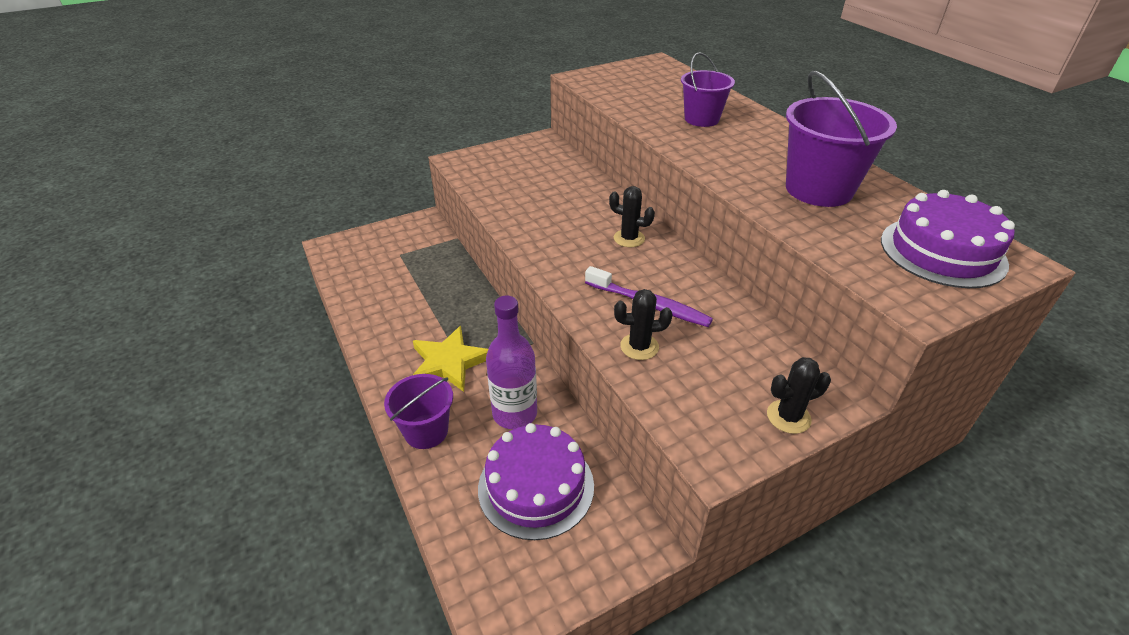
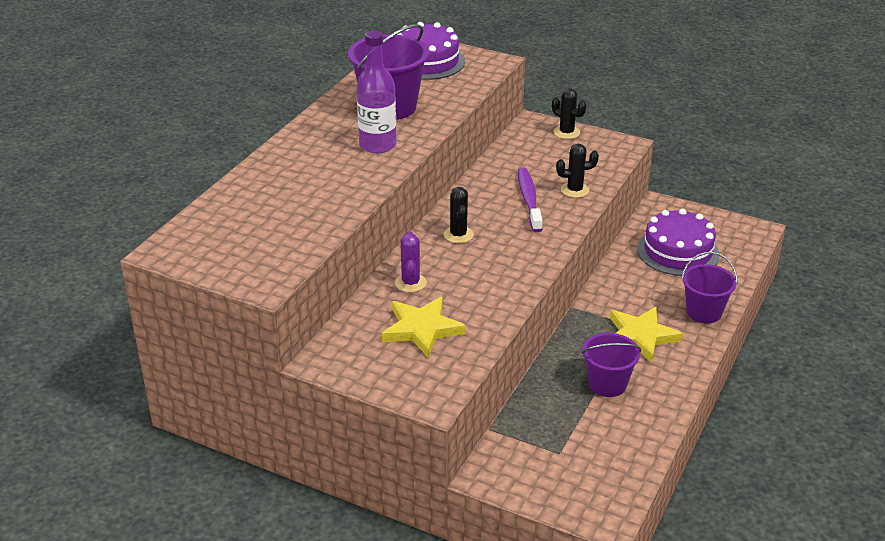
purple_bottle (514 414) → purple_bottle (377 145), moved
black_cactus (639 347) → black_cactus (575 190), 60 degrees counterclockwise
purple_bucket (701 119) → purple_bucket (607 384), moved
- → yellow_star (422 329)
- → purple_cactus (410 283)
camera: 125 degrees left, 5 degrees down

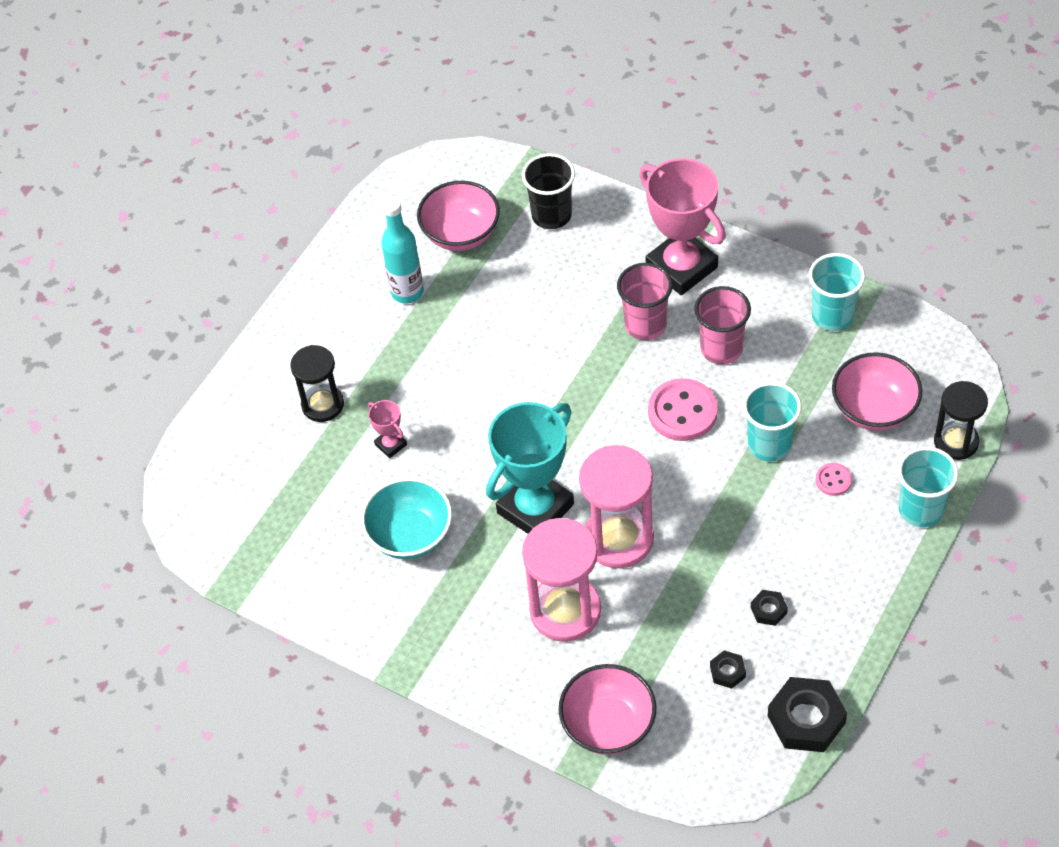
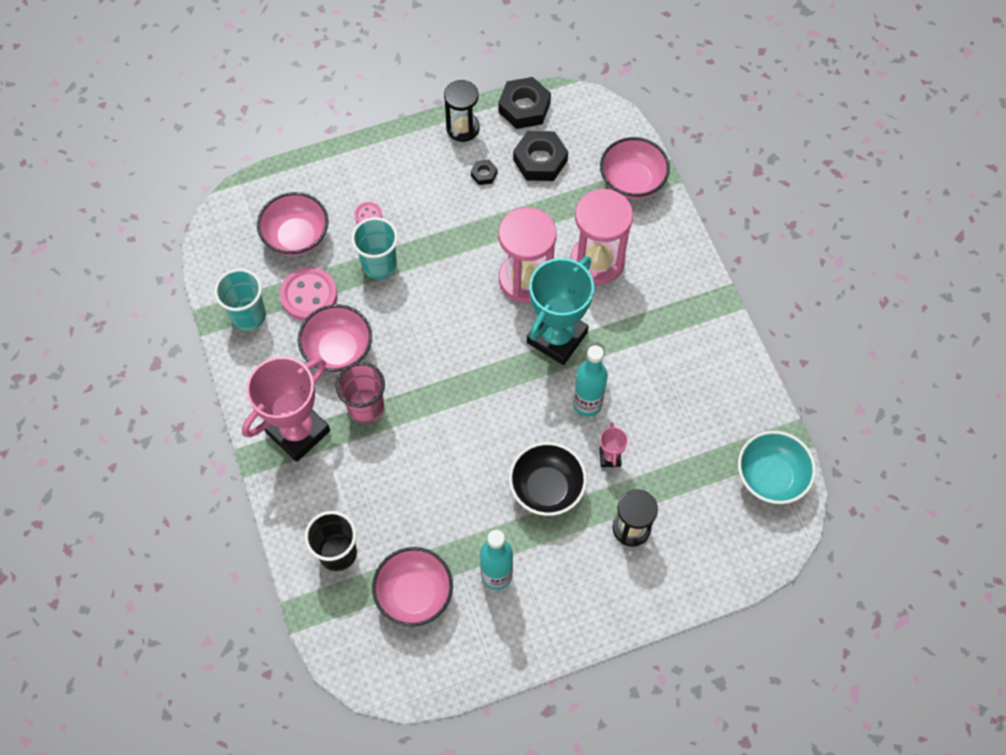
turquoise_bowl (410 535) → turquoise_bowl (770 477), moved
turquoise_trophy (535 508) → turquoise_trophy (557 337), 45 degrees counterclockwise
pink_trophy (681 267) → pink_trophy (298 431), 45 degrees clockwise
pink_button (682 412) → pink_button (309 295), moved
pink_cup (721 349) → pink_bowl (338 350)
black_nut (727 672) → black_nut (540 160), x2.04
turquoise_cup (921 509) → -
black_hourglass (956 442) → black_hourglass (462 128), moved
- → black_bowl (546 488)
- → turquoise_bottle (587 403)
camera: 145 degrees left, 10 degrees up

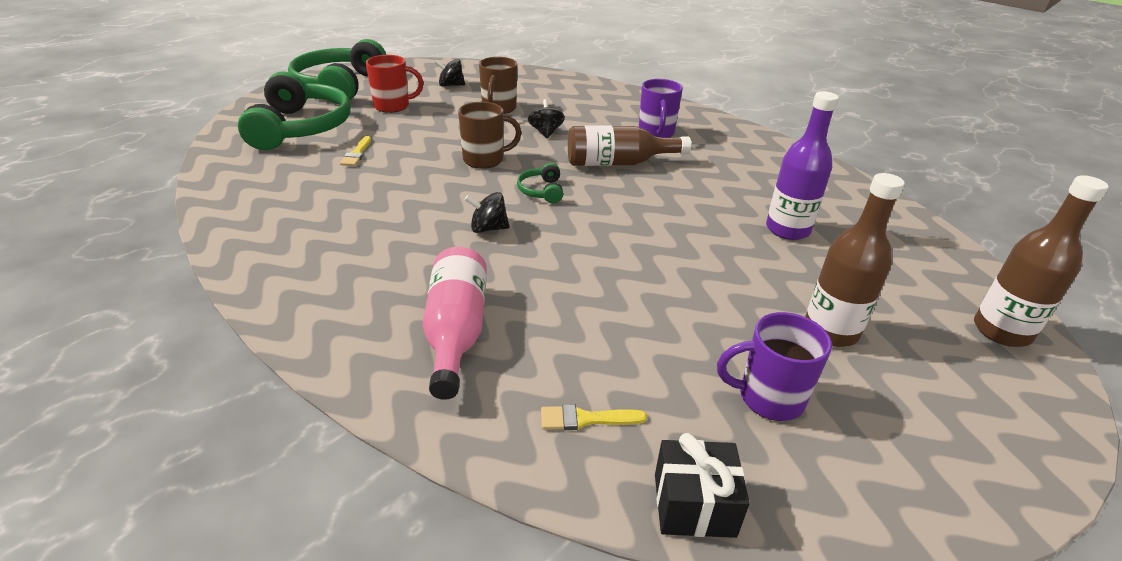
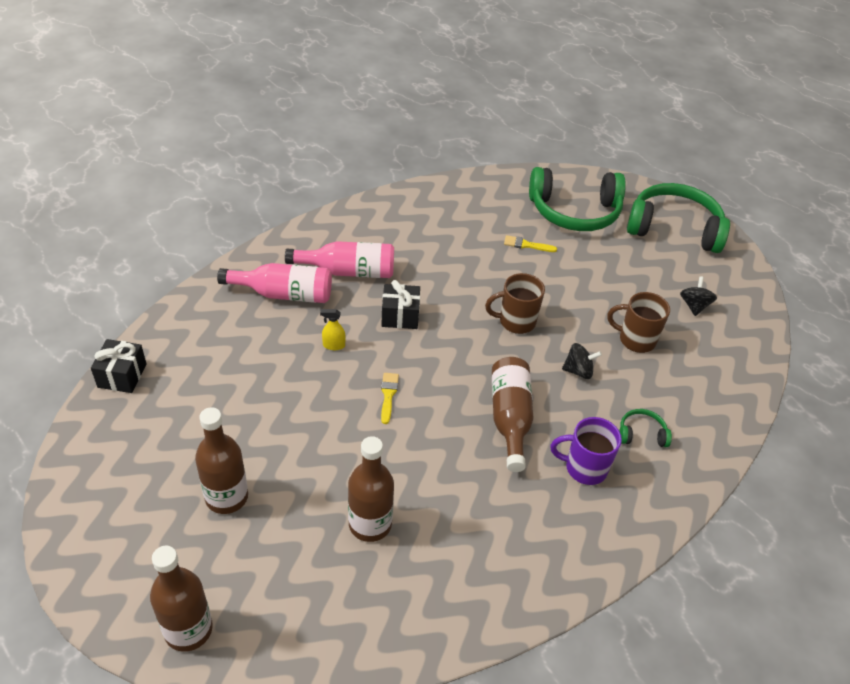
red_mug (393 106) → -
brown_mug (485 160) → brown_mug (516 321), 90 degrees clockwise
black_spinning_top (488 228) → black_gift (400 316)
green_headphones (541 191) → green_headphones (641 434), moved
yellow_brush (586 419) → yellow_brush (388 395), moved
purple_mug (768 398) → -
purple_bottle (787 229) → brown_bottle (370 524)
- → pink_bottle (348 271)
- → yellow_spray_bottle (333 345)
camera: 95 degrees right, 10 degrees up

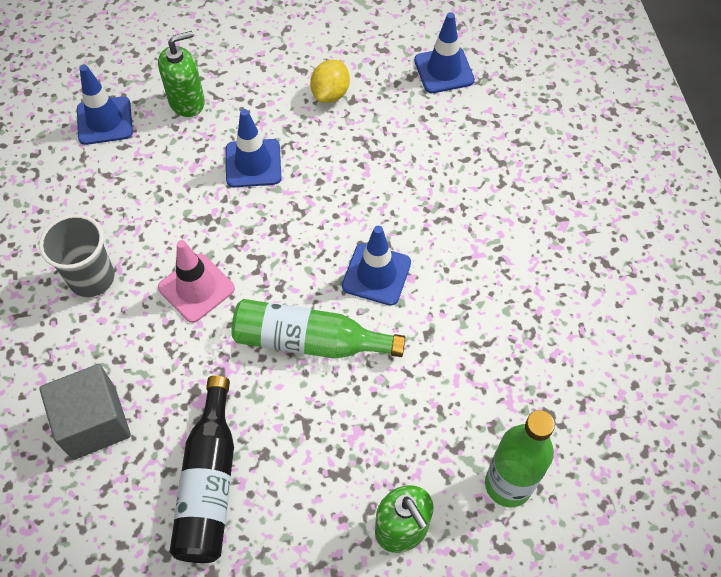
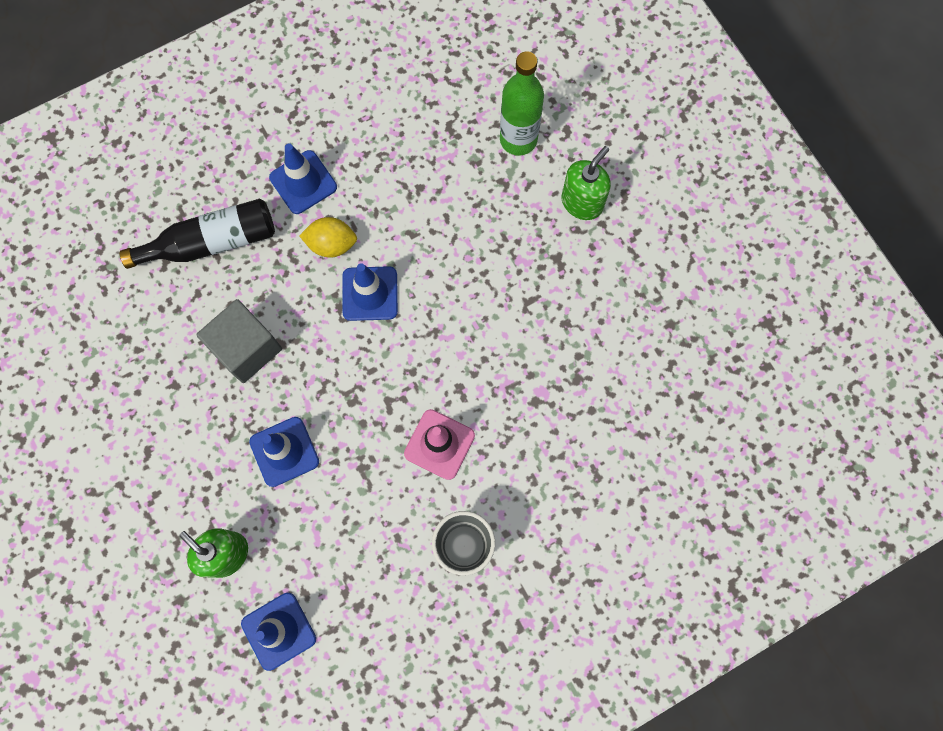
grey_cube (94 422) → grey_cube (246 348), moved
black_bottle (209 483) → black_bottle (211 242), moved
green_bottle (309 341) → -
yellow_lemon (330 94) → yellow_lemon (331 244), moved
blue_traffic_cone (444 70) → blue_traffic_cone (303 182), moved
camera: 110 degrees left, 15 degrees up

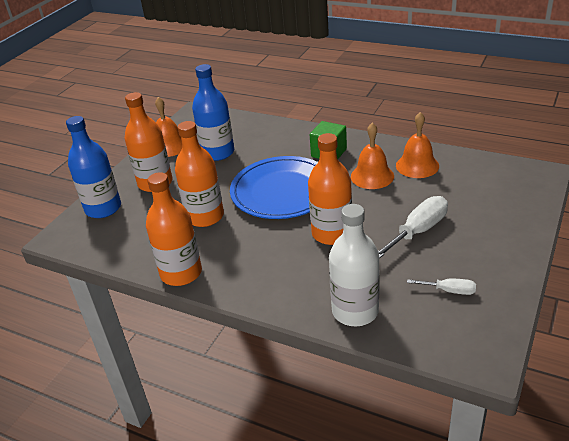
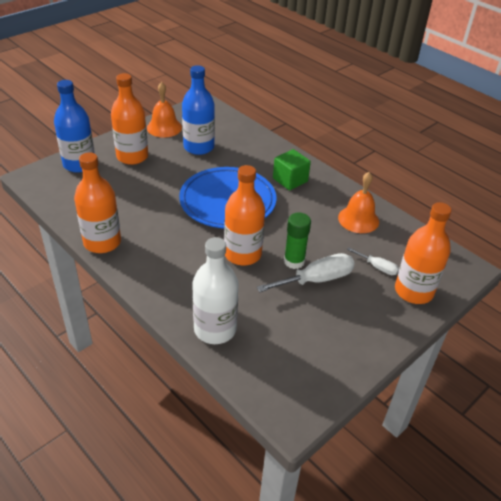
orange_bottle (205 216) → orange_bottle (413 291), moved
orange_bell (372 176) → -
white_screwdriver (449 291) → white_screwdriver (377 267), moved
- → green_glue_stick (294 261)
camera: 15 degrees right, 5 degrees up

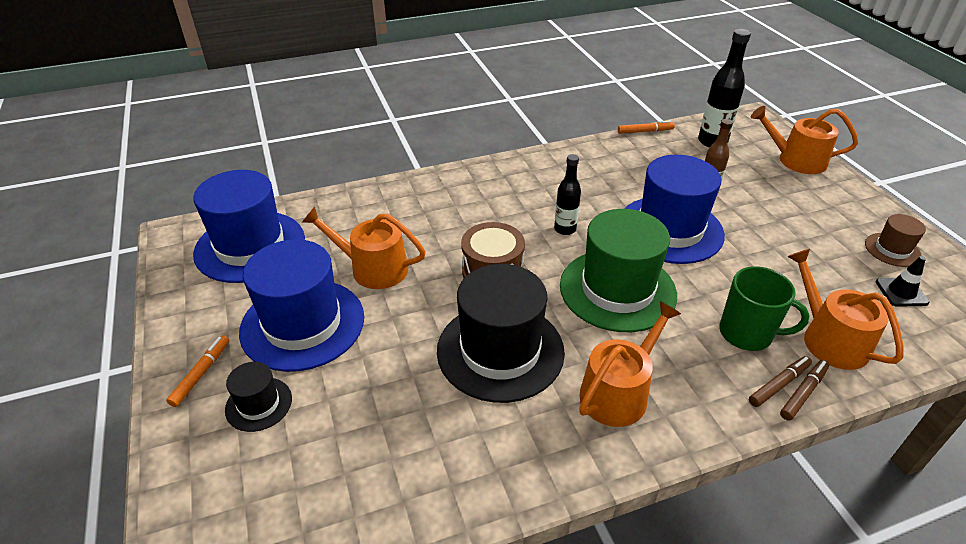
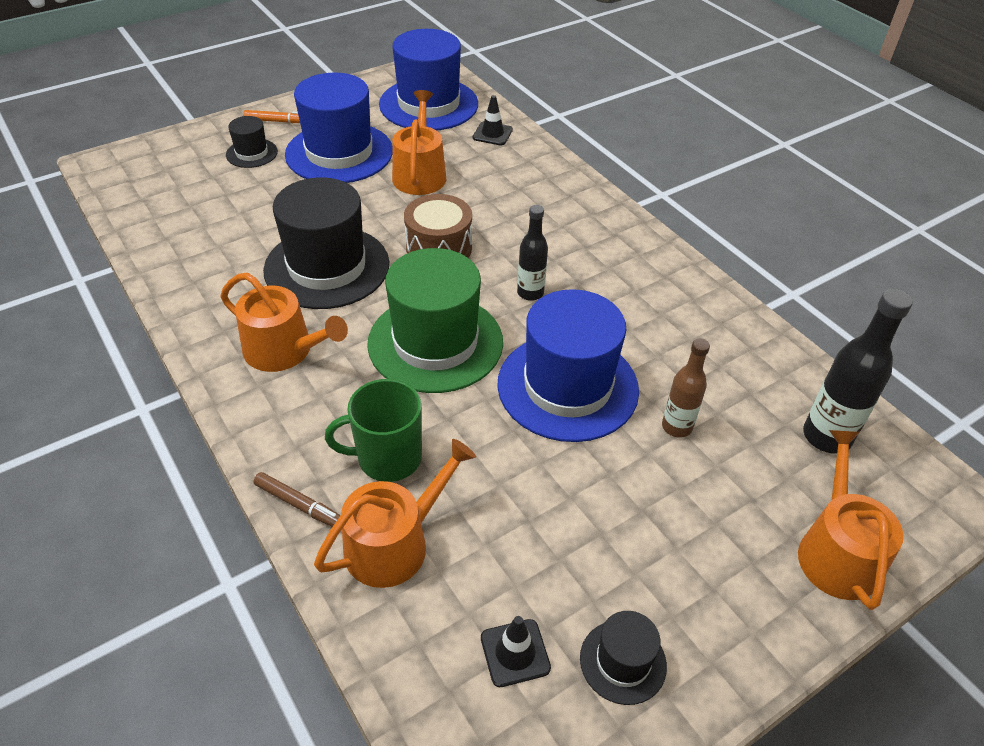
orange_marker (645 131) → -
green_mug (747 334) → green_mug (387 458), 75 degrees clockwise
brown_marker (779 385) → -
brown_hat (892 250) → black_hat (623 661)
- → black_traffic_cone (492 134)
camera: 75 degrees right, 5 degrees up

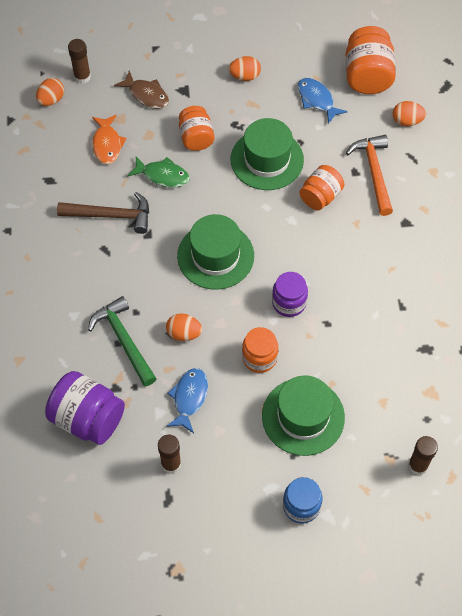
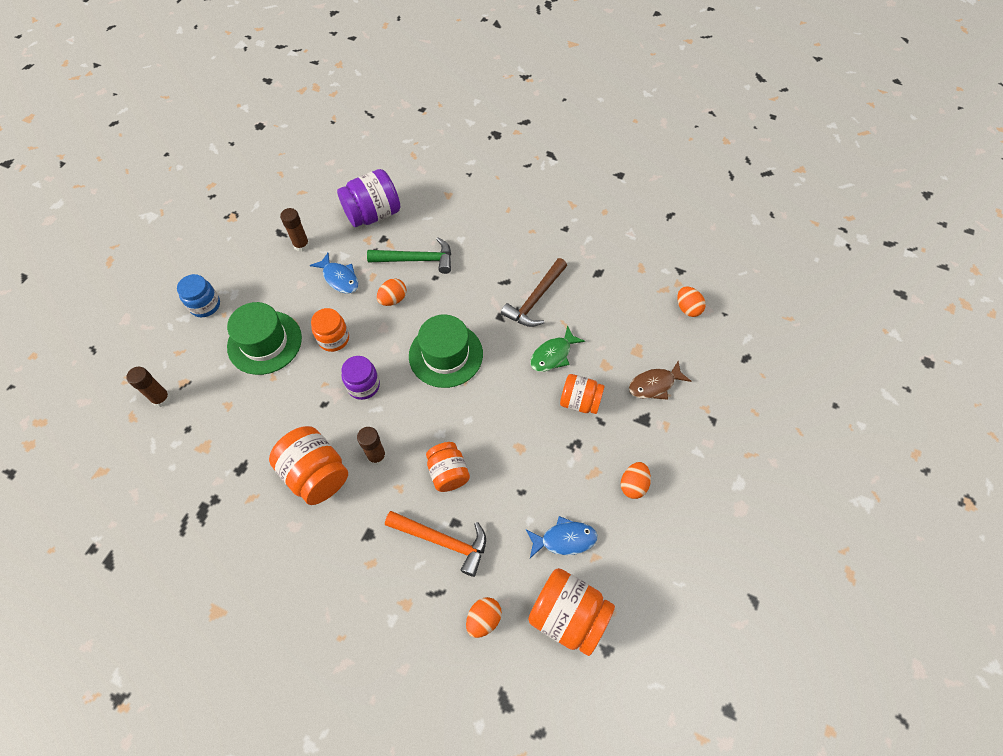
brown_glue_stick (82 77) → brown_glue_stick (377 456), moved
orange_fish (107 144) → -
green_hat (267 160) → -
- → orange_jar (316 474)
camera: 120 degrees right, 0 degrees up

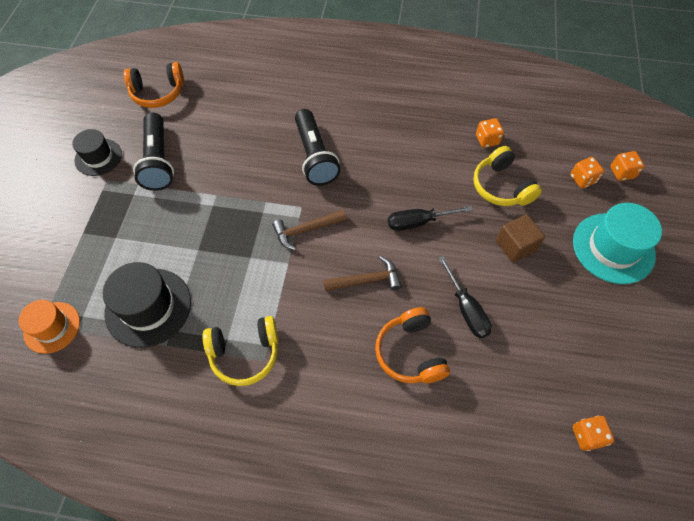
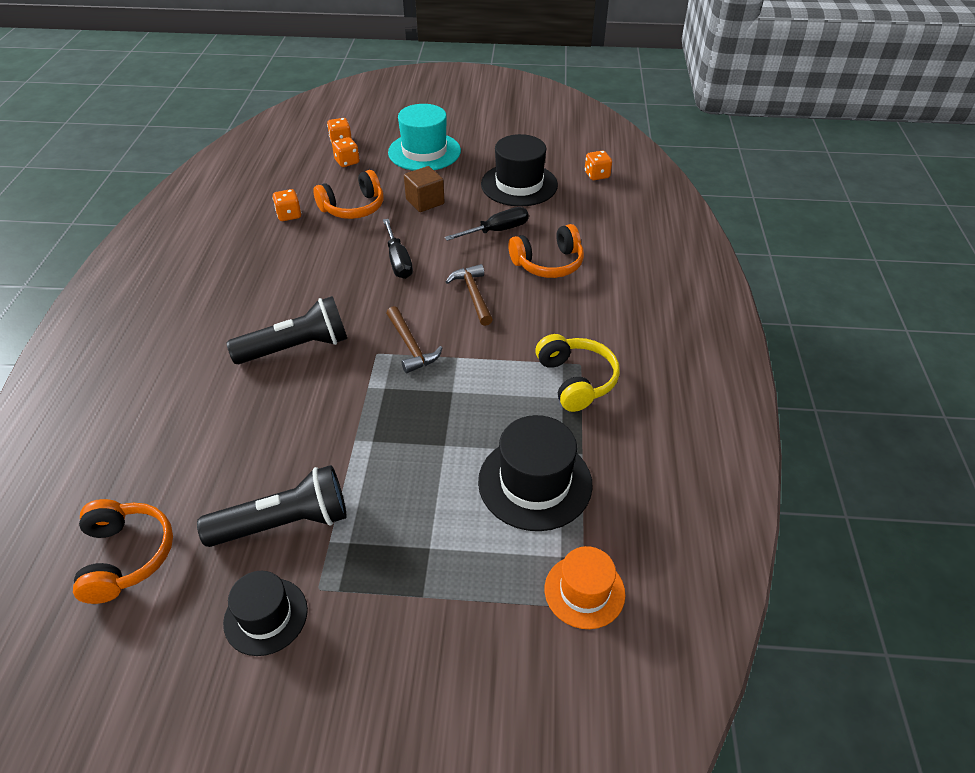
yellow_headphones (501 186) → orange_headphones (353 207)
- → black_hat (519 185)
camera: 95 degrees left, 15 degrees down

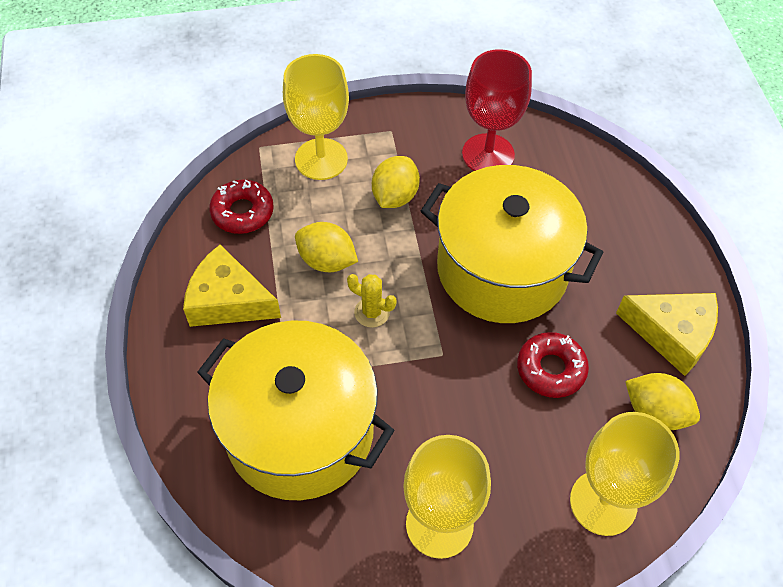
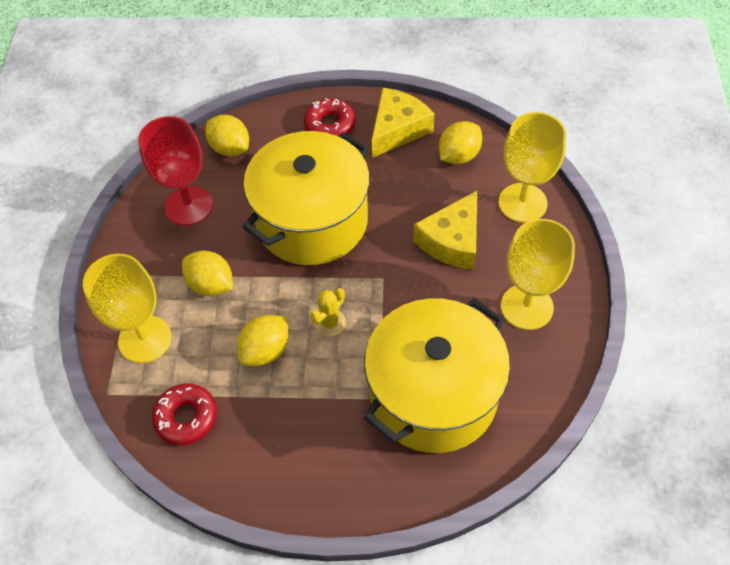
yellow_cheese (228 300) → yellow_cheese (452 241), moved
red_donut (551 369) → red_donut (330 125), moved
- → yellow_lemon (230 148)
camera: 75 degrees left, 0 degrees up

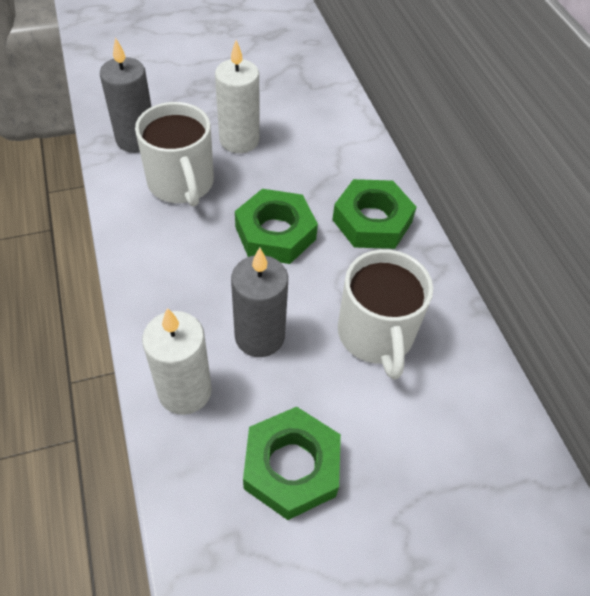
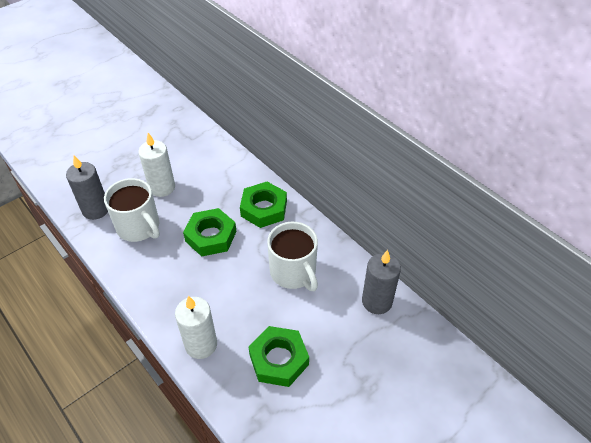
grey_candle (259 336) → grey_candle (377 301), moved
camera: 20 degrees left, 5 degrees down

